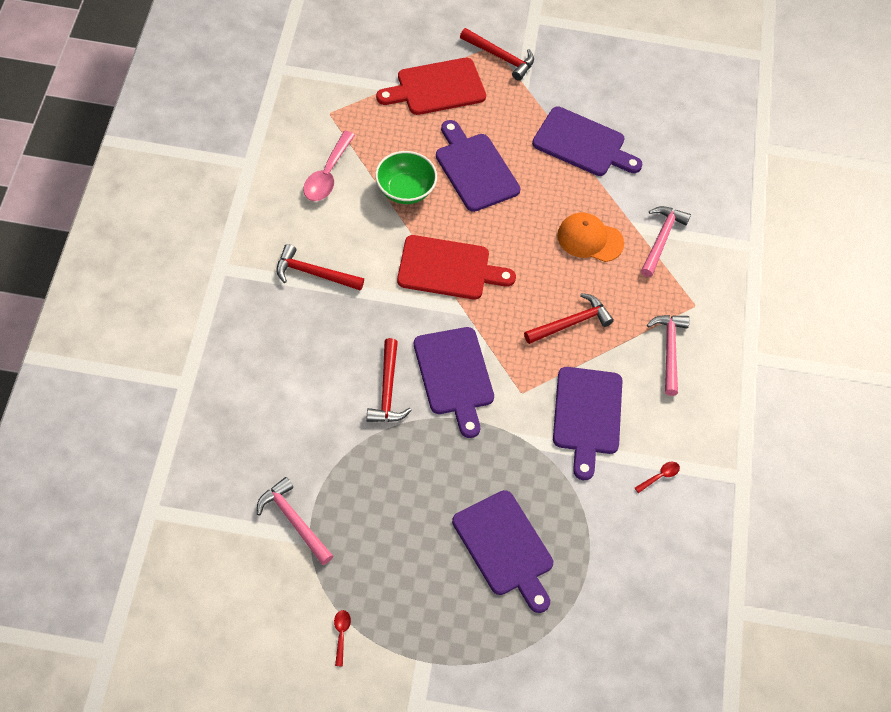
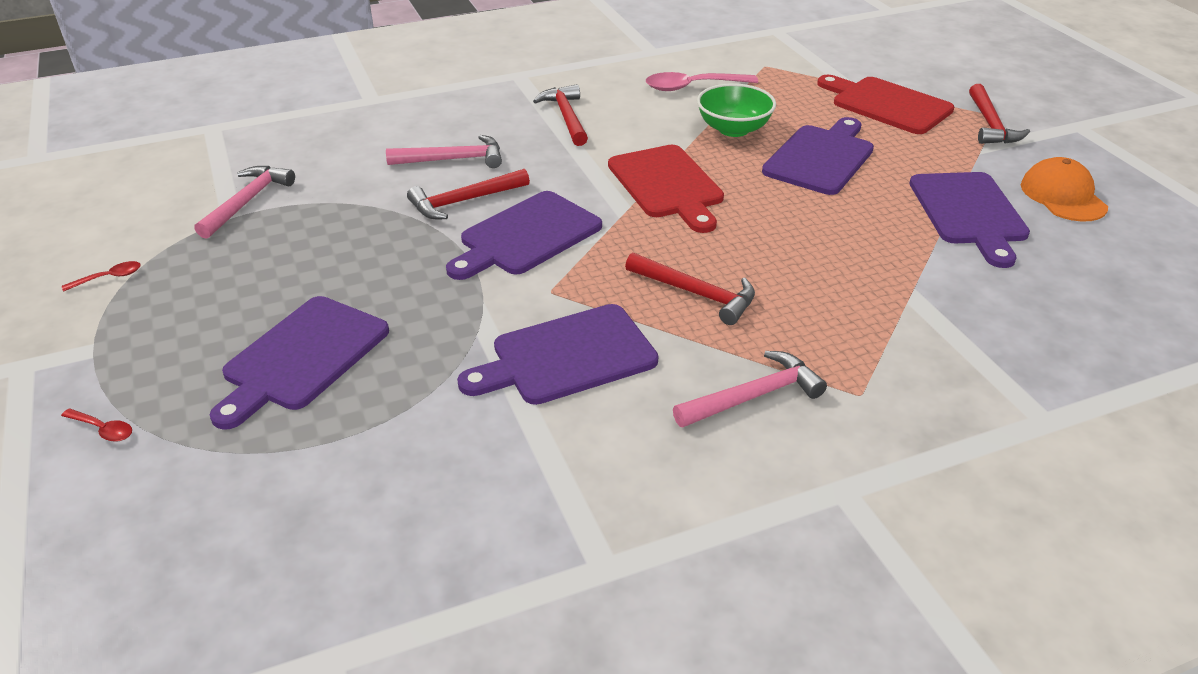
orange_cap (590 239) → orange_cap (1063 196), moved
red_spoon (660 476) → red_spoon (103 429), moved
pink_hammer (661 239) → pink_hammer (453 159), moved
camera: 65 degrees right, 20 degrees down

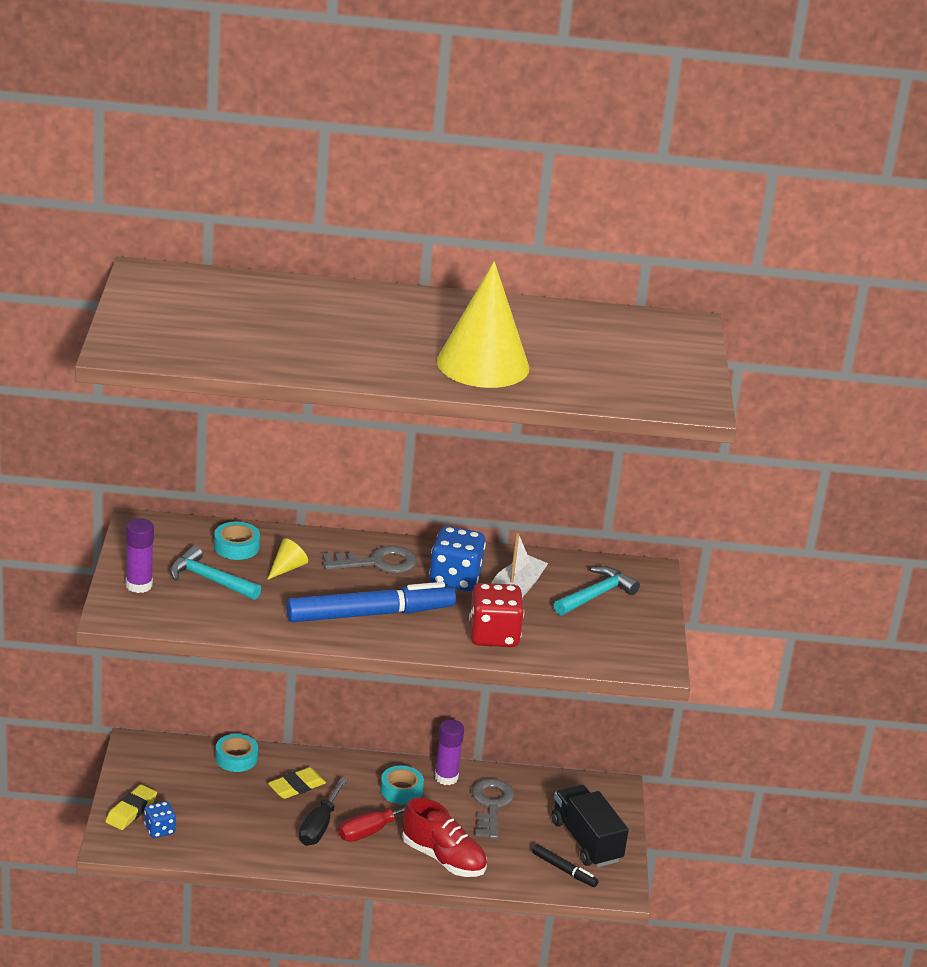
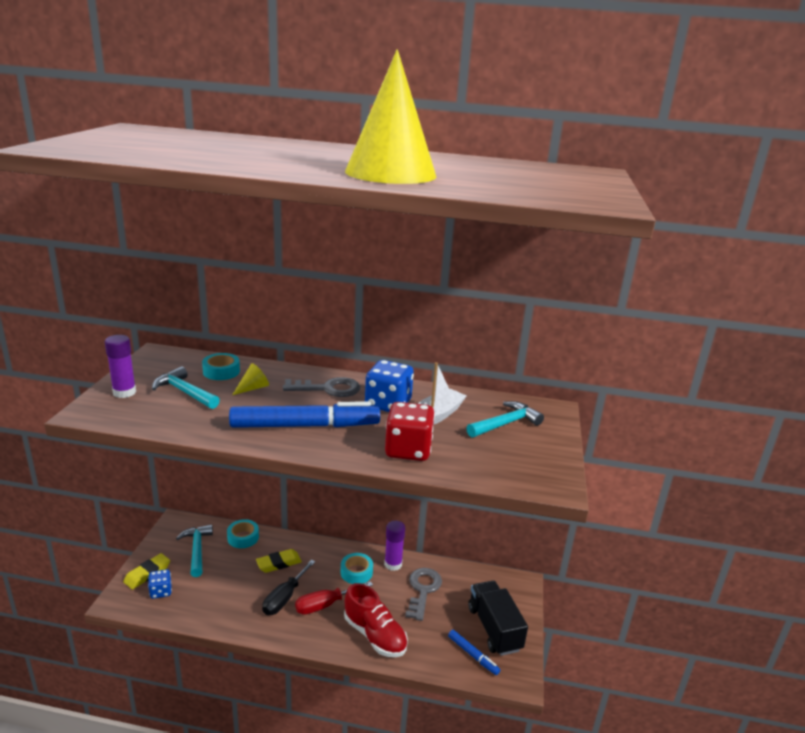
black_marker (564 870) → blue_marker (473 655)
- → turquoise_hammer (197 550)
camera: 10 degrees right, 5 degrees down

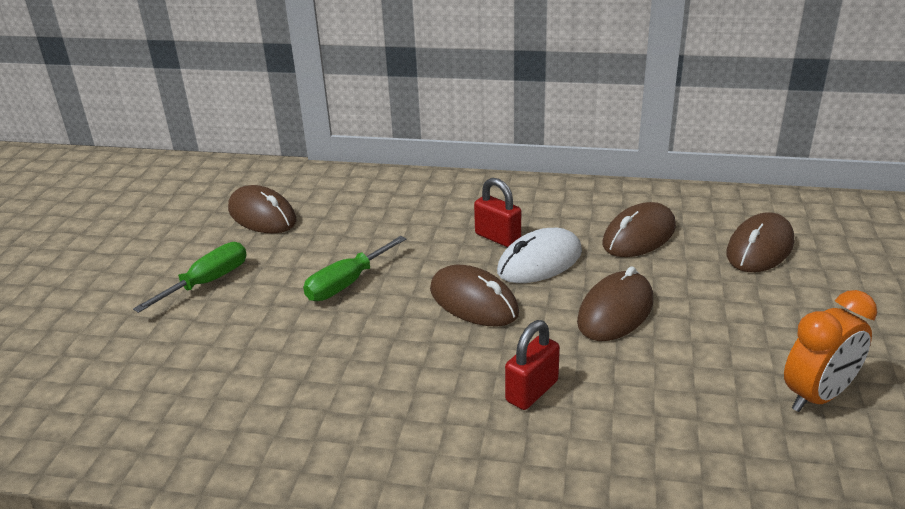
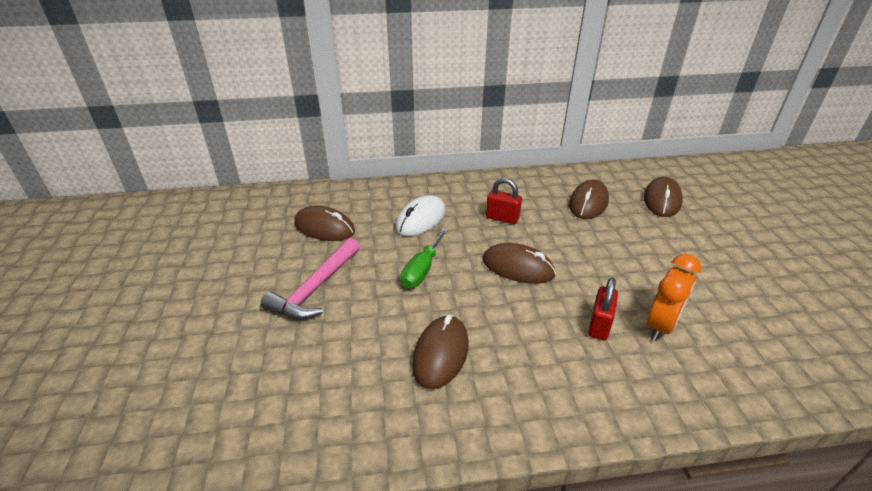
green_screwdriver (208 282) → pink_hammer (315 288)
white_mouse (540 262) → white_mouse (421 219), moved
brown_mouse (615 311) → brown_mouse (440 354), moved
orange_clock (817 396) → orange_clock (660 326), moved
camera: 20 degrees left, 5 degrees up

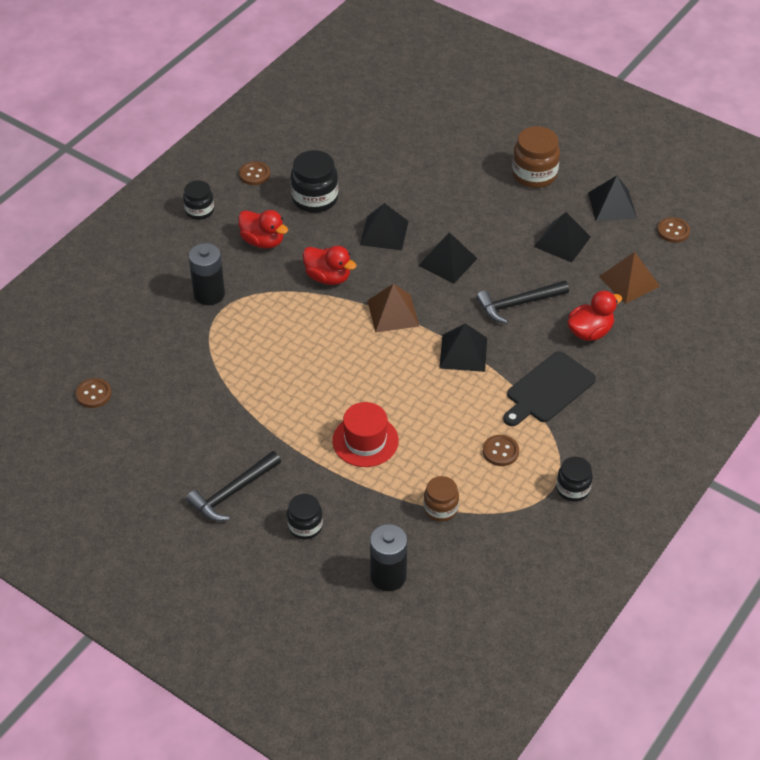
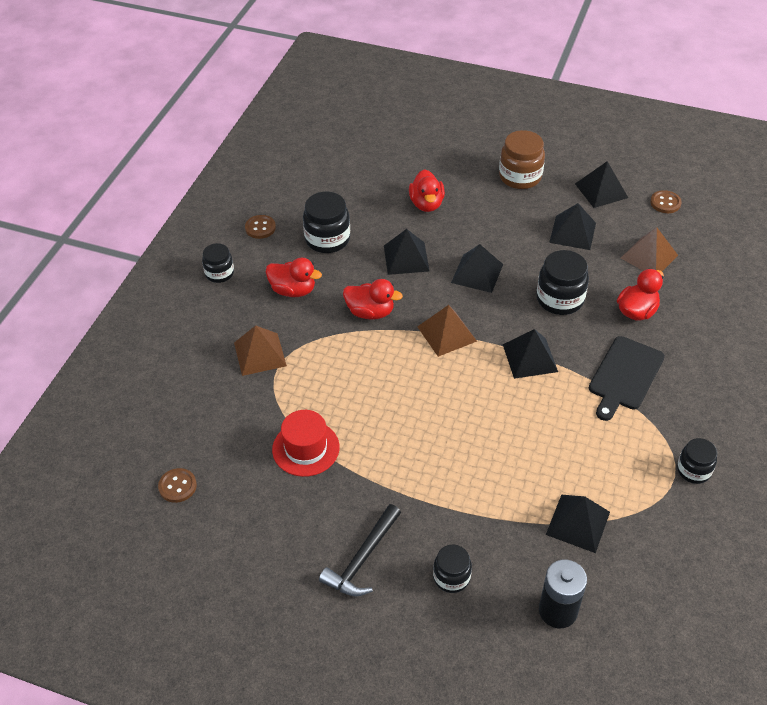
black_battery (209 294) → brown_pyramid (260 354)
red_hat (365 441) → red_hat (306 448), moved
brown_jar (440 508) → black_pyramid (578 523)
black_hammer (518 304) → black_jar (560 299)
brown_button (500 451) → -
- → red_duck (426 204)
camera: 15 degrees left, 0 degrees up

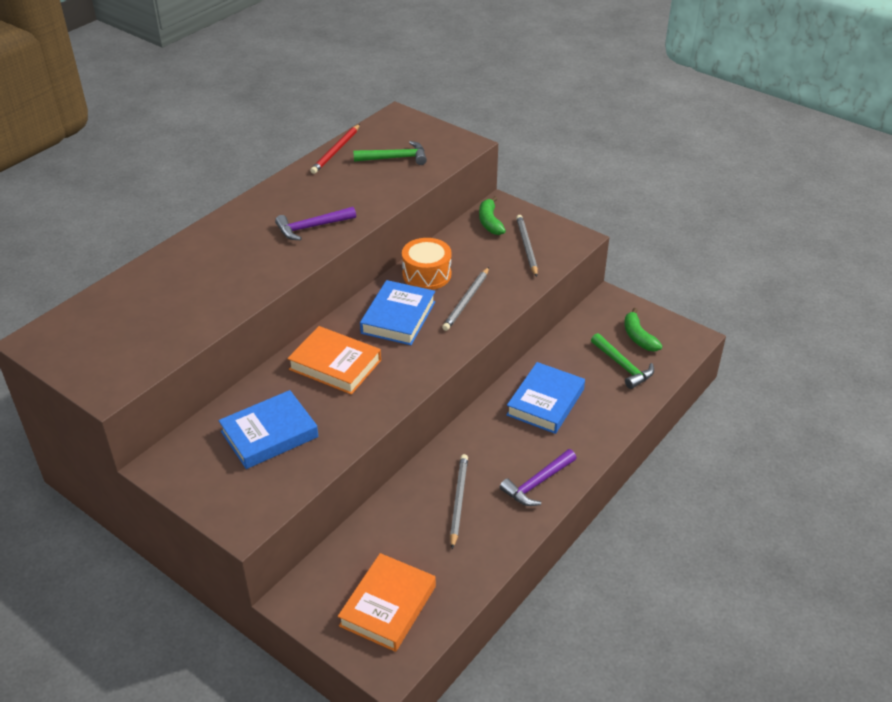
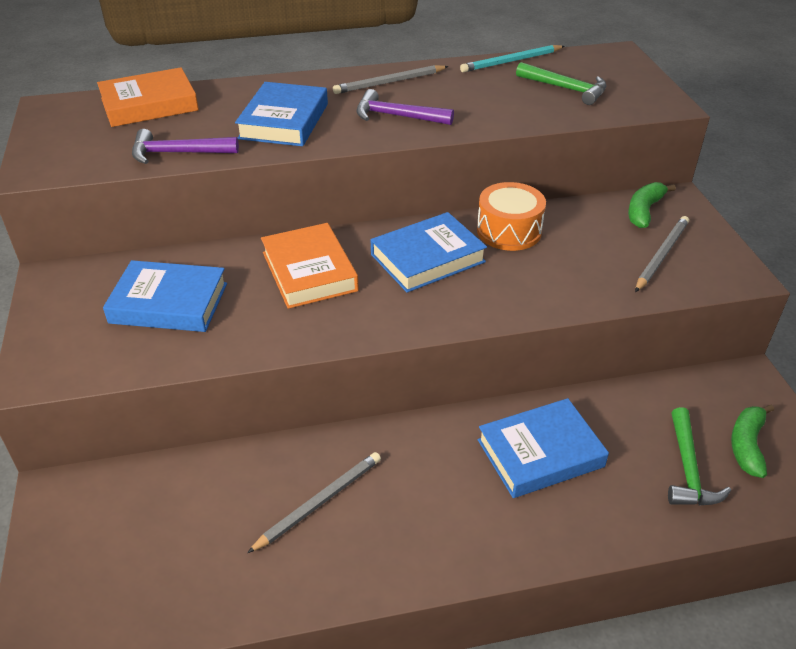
red_pencil (336 151) → turquoise_pencil (511 61)
orange_book (388 606) → orange_book (149 104), moved
grey_pencil (466 301) → grey_pencil (389 82), moved
purple_hammer (537 483) → purple_hammer (178 153), moved
- → blue_book (284 121)
camera: 40 degrees right, 0 degrees up

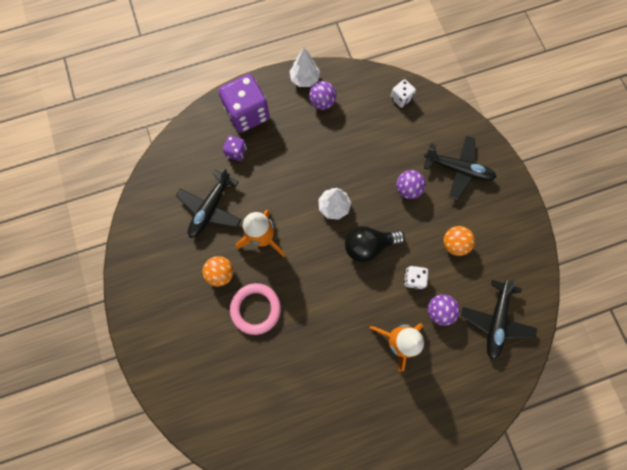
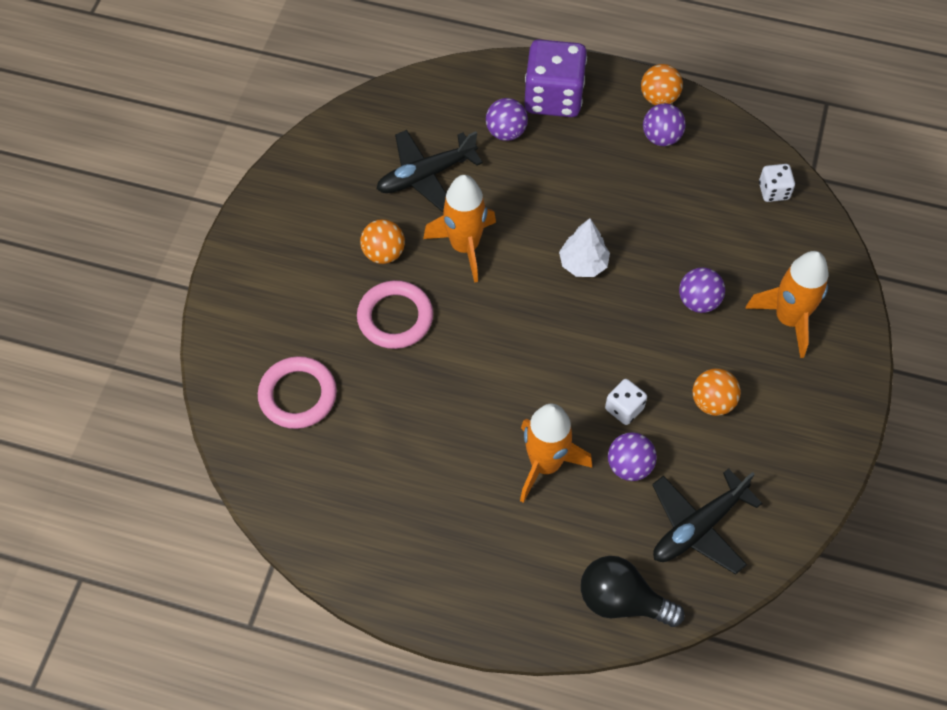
purple_dice (236 152) → purple_ball (506 132)
white_tree (304 79) → orange_ball (659 98)
black_light_bulb (368 245) → black_light_bulb (622 600), moved
black_plane (458 169) → orange_rocket (788 319)
- → pink_ring (298 395)
camera: 35 degrees right, 15 degrees down

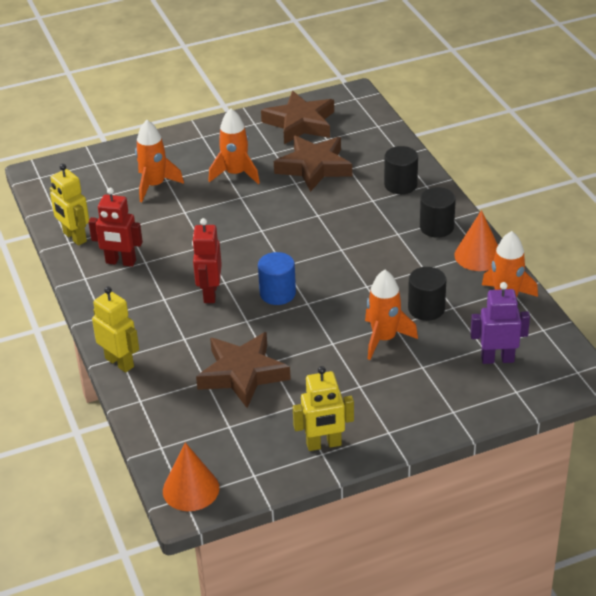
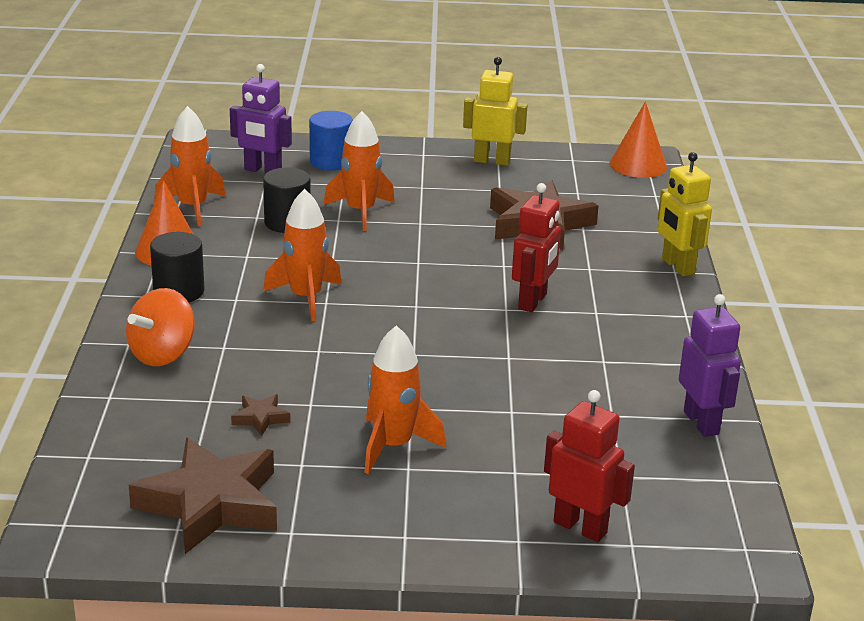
yellow_robot (74 237) → purple_robot (701 423)
red_robot (120 262) → red_robot (580 527), moved
orange_rocket (154 185) → orange_rocket (306 298), moved
blue_cylinder (277 293) → blue_cylinder (331 162), moved
brown_star (314 167) → brown_star (260 418), x0.42
black_cylinder (400 185) → orange_spinning_top (162 354)
camera: 160 degrees left, 10 degrees down

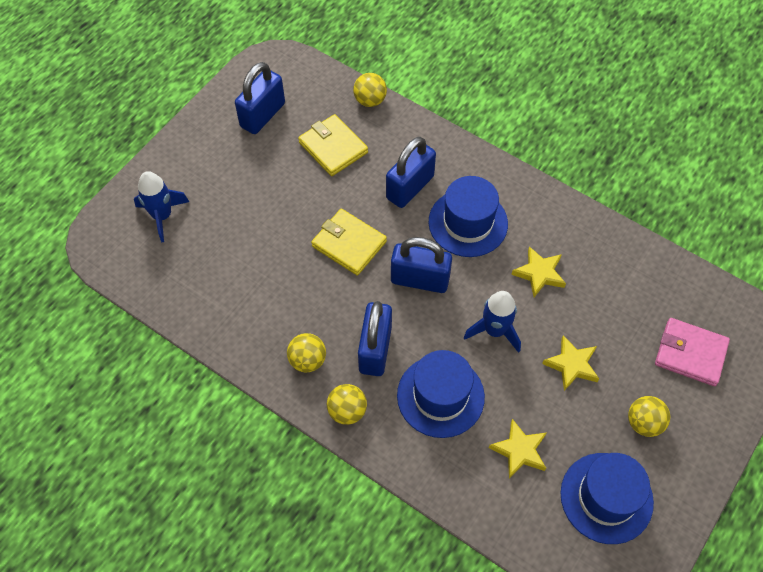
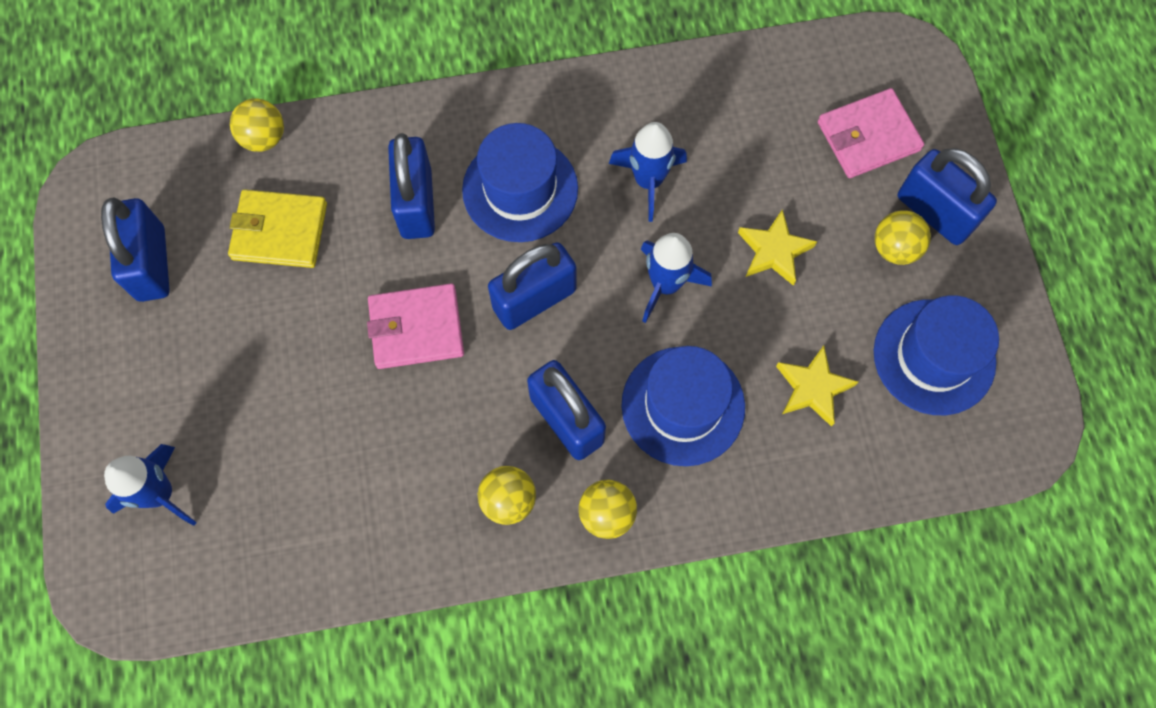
yellow_wallet (349 244) → pink_wallet (416 328)
yellow_star (539 273) → blue_rocket (648 181)
- → blue_padlock (935 212)
camera: 45 degrees left, 10 degrees up

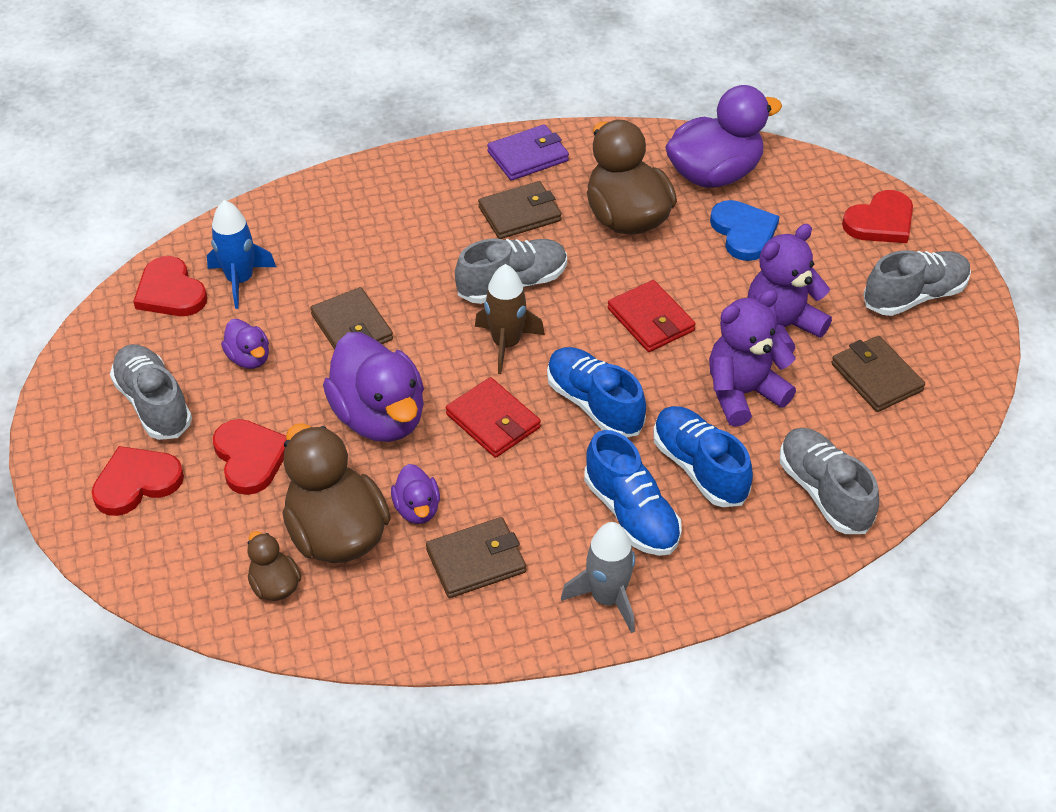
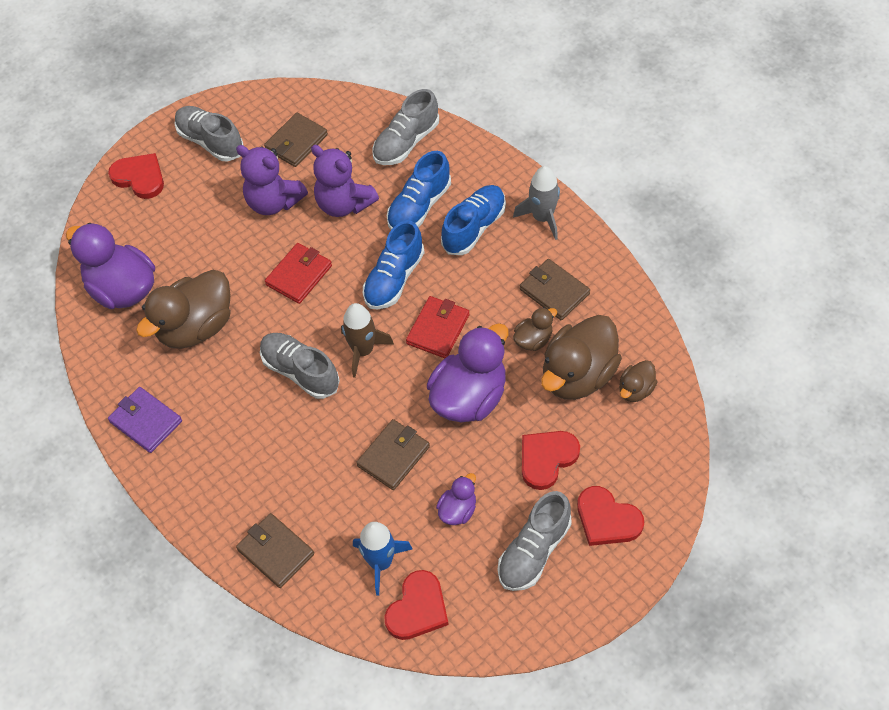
purple_duck (417 509) → brown_duck (533 340)
brown_wallet (520 214) → brown_wallet (276 552), moved
blue_heart (743 232) → -
camera: 110 degrees left, 10 degrees up

